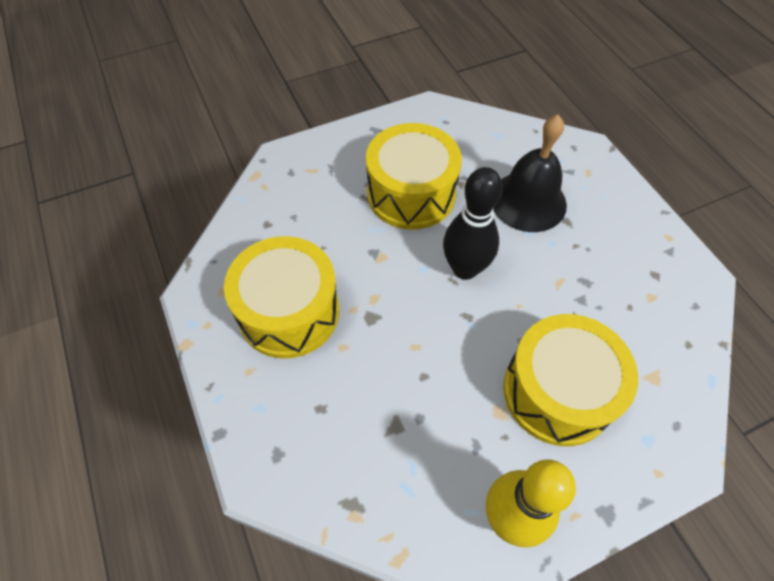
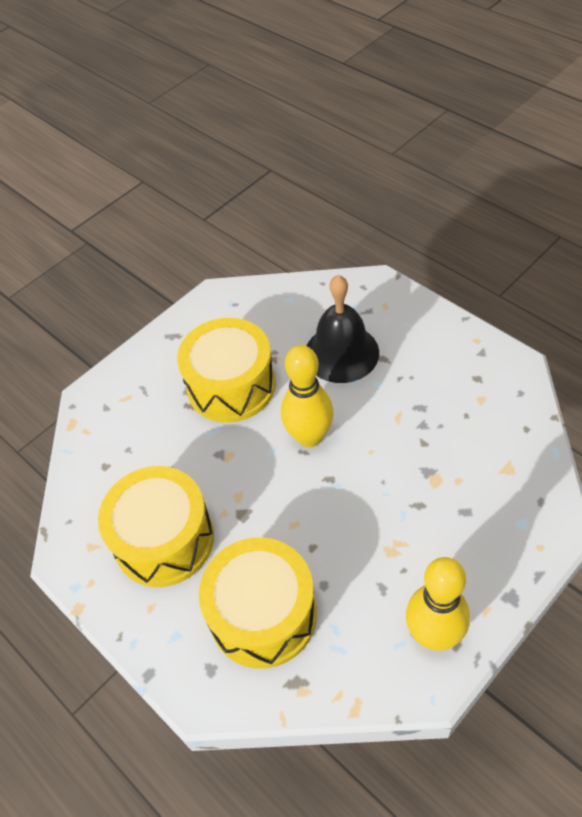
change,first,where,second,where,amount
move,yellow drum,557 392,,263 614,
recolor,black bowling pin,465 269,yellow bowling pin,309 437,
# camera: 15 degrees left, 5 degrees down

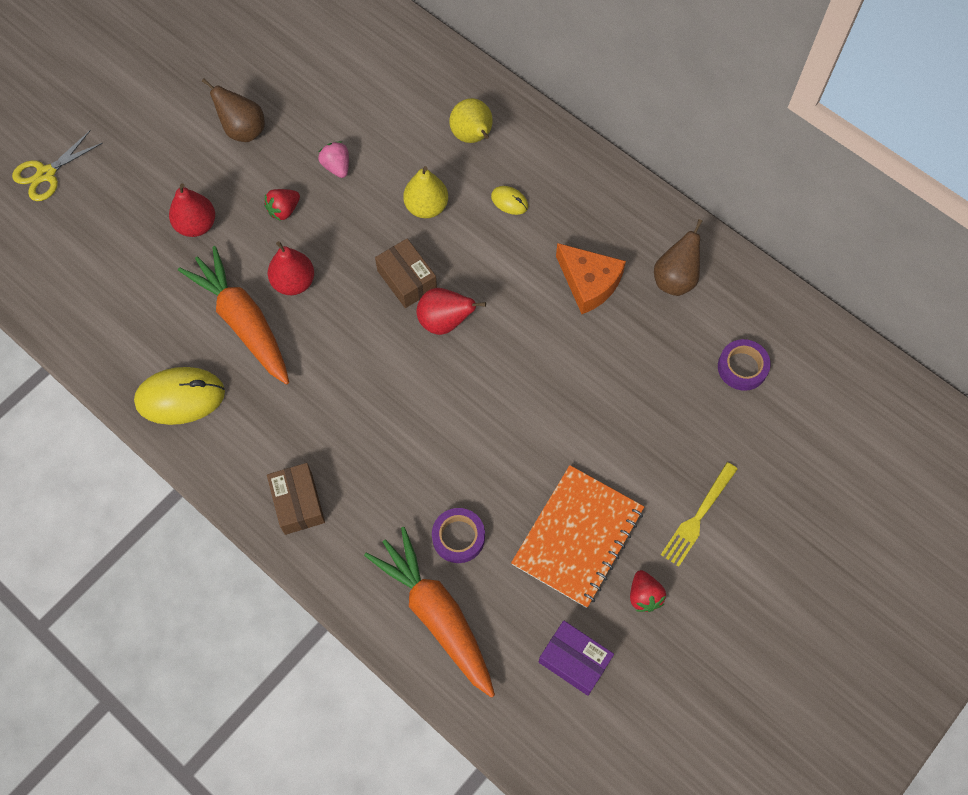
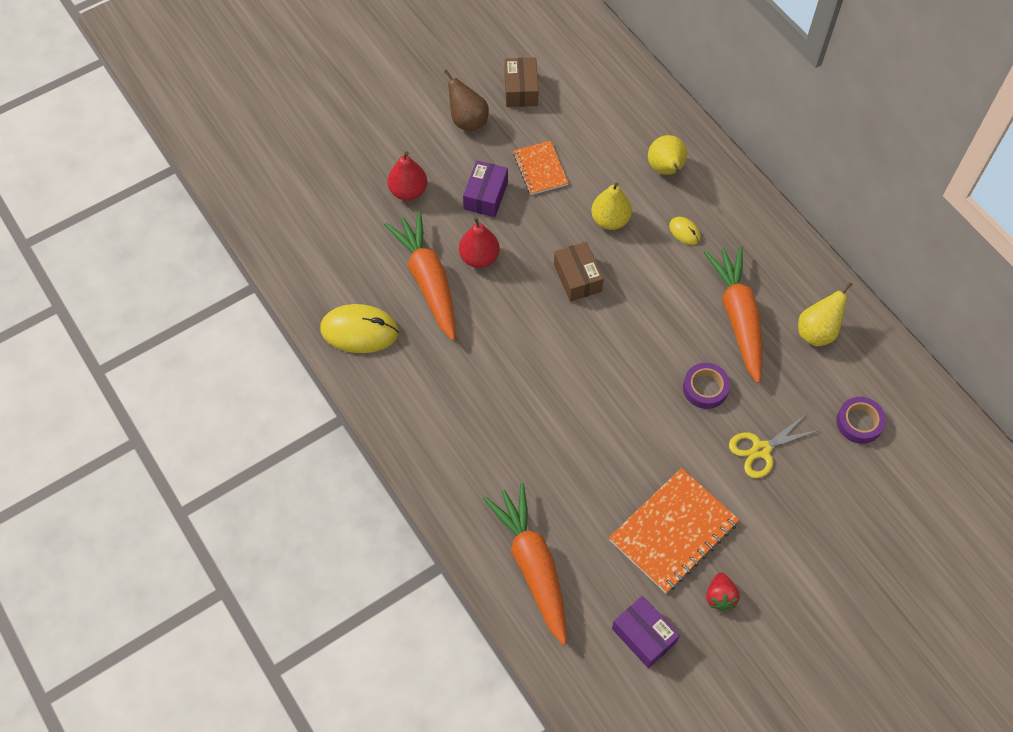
change,first,where,second,where,amount
delete,red pear,445 322,,,
delete,yellow fork,698 517,,,
move,yellow scissors,46 174,,761 450,
move,brown box,298 503,,521 89,
move,purple tape,458 537,,705 388,
replace,red strawberry,284 210,purple box,485 195,
replace,pink strawberry,337 166,orange notebook,540 169,
replace,orange cheese,589 283,orange carrot,738 317,
recolor,brown pear,675 279,yellow pear,817 332,
# camera: 15 degrees right, 5 degrees down

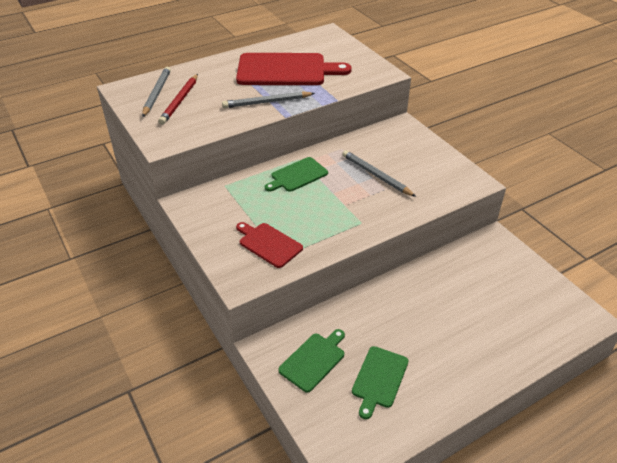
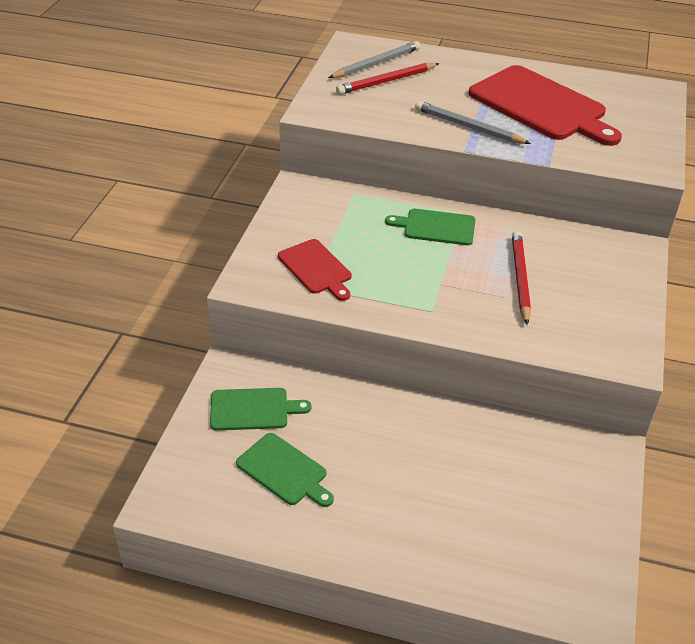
change,first,where,second,where,amount
recolor,grey pencil,376 175,red pencil,520 278,
rotate,red cutting board,268 244,,316 269,150 degrees clockwise
rotate,green cutting board,379 379,,284 471,120 degrees counterclockwise
# camera: 45 degrees right, 0 degrees up

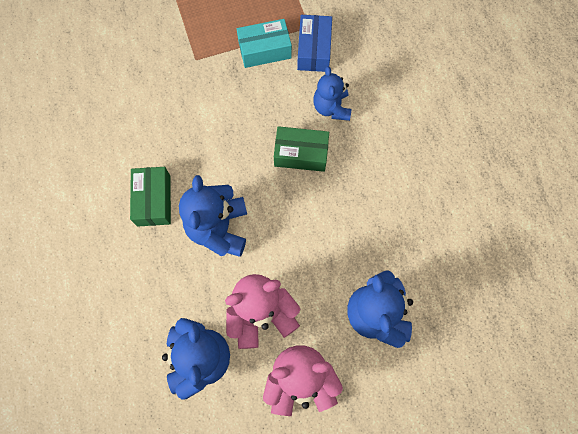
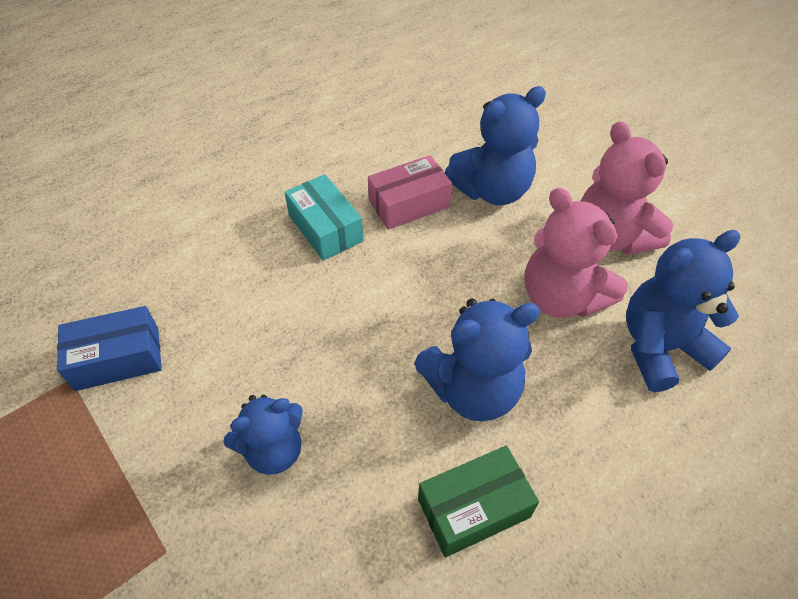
change,first,where,second,where,amount
delete,green box,301 154,,,
insert,,,pink box,409 204,
move,turquoise box,264 50,,325 228,
move,blue teddy bear,331 107,,273 450,
# camera: 110 degrees left, 20 degrees down

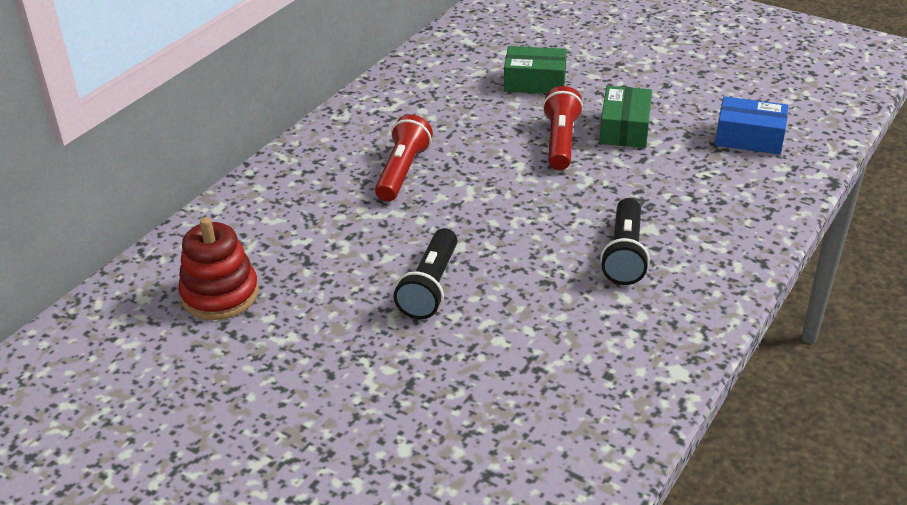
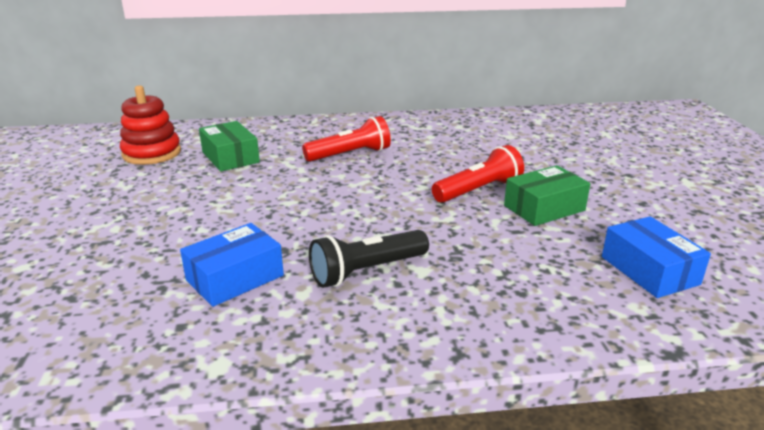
change,first,where,second,where,amount
delete,black flashlight,430 287,,,
insert,,,blue box,235 278,
move,green box,535 82,,230 157,
# camera: 50 degrees right, 10 degrees down

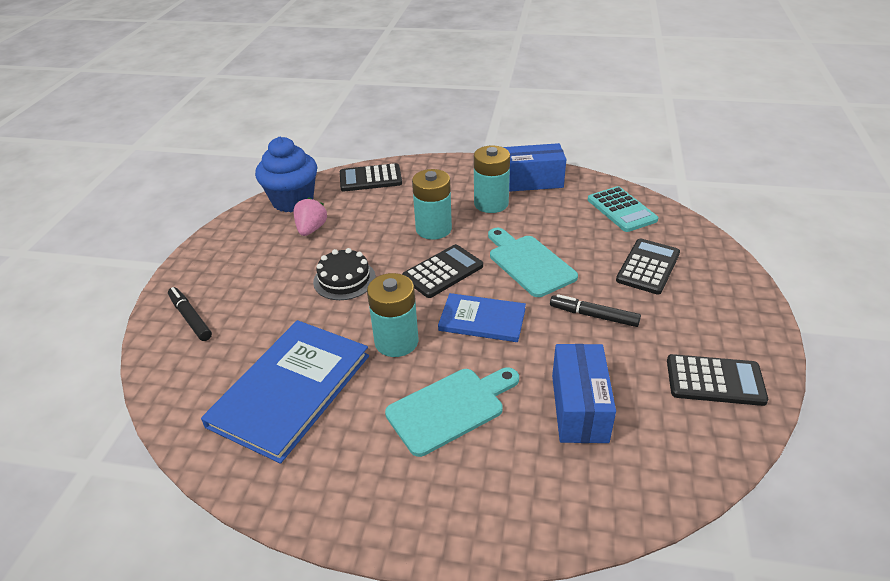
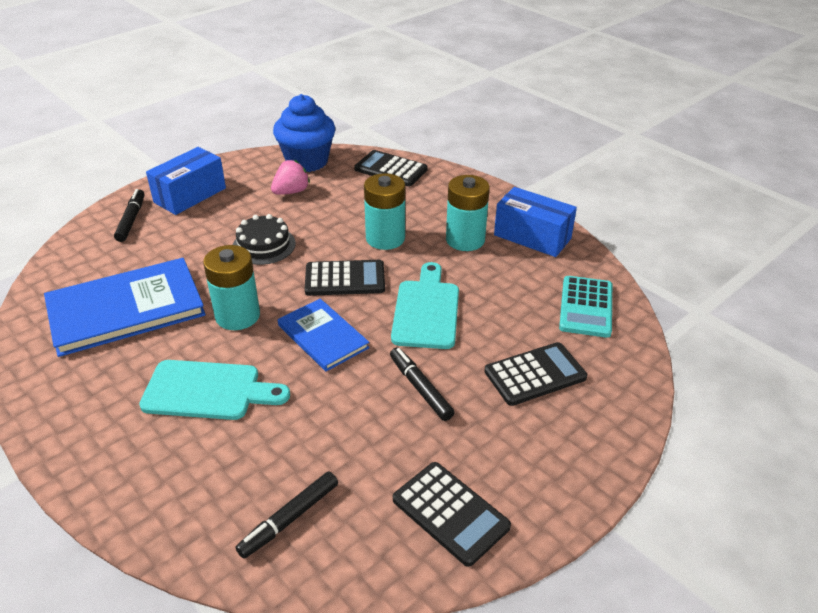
change,first,where,second,where,amount
insert,,,black marker,289 519,
move,blue box,579 408,,190 195,
# camera: 35 degrees right, 0 degrees up

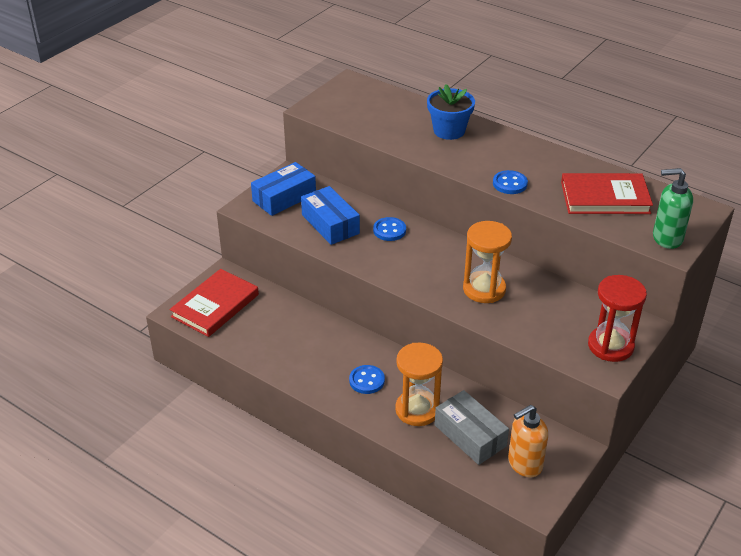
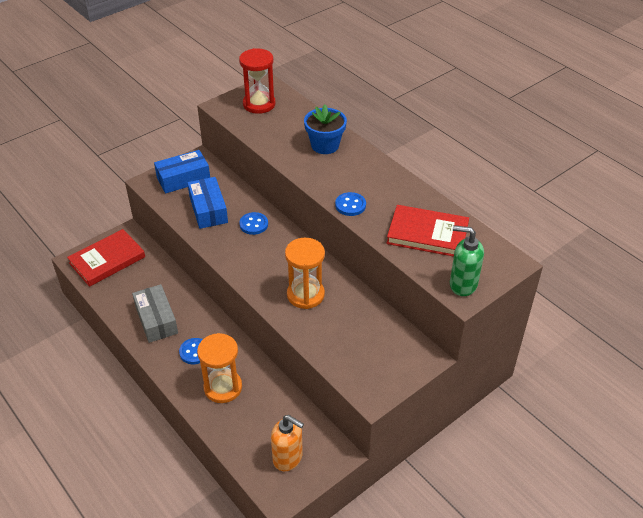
change,first,where,second,where,amount
move,grey box,470 435,,156 320,
move,red hourglass,610 346,,259 104,
rotate,orange soap dispenser,524 464,,288 458,135 degrees counterclockwise
# camera: 15 degrees right, 5 degrees up

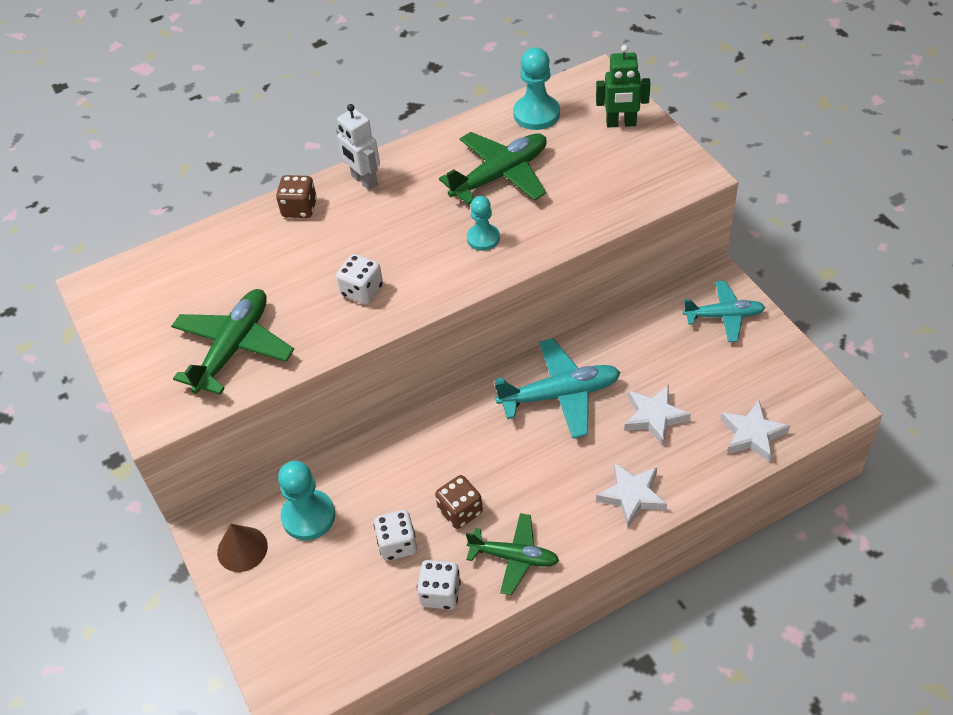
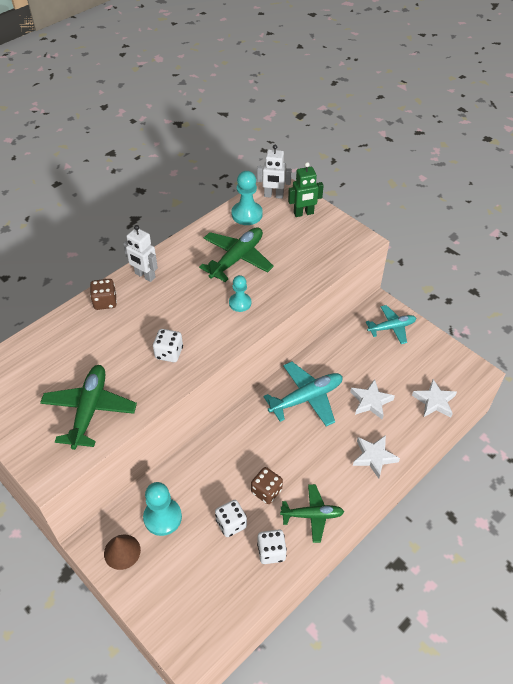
change,first,where,second,where,amount
insert,,,white robot,273 196,
# camera: 20 degrees left, 0 degrees up

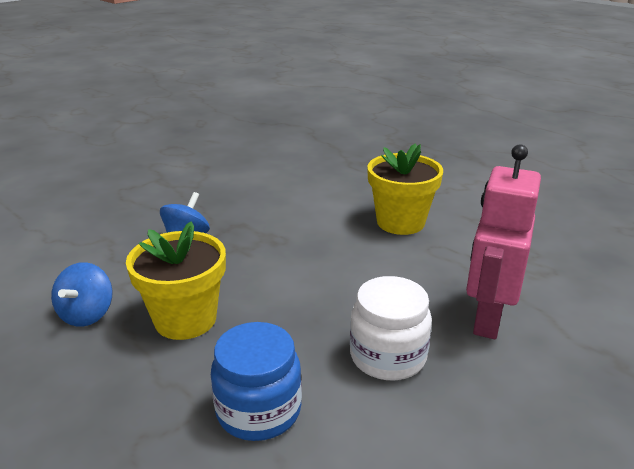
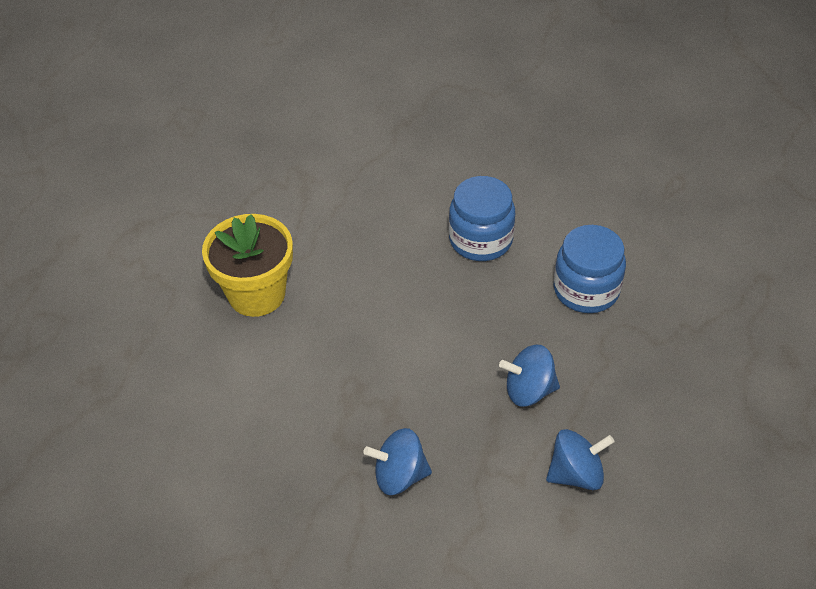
change,first,where,second,where,amount
delete,pink robot,487 319,,,
replace,yellow flower pot,185 319,blue spinning top,529 390,
recolor,white jar,388 356,blue jar,480 240,
# camera: 115 degrees left, 20 degrees up

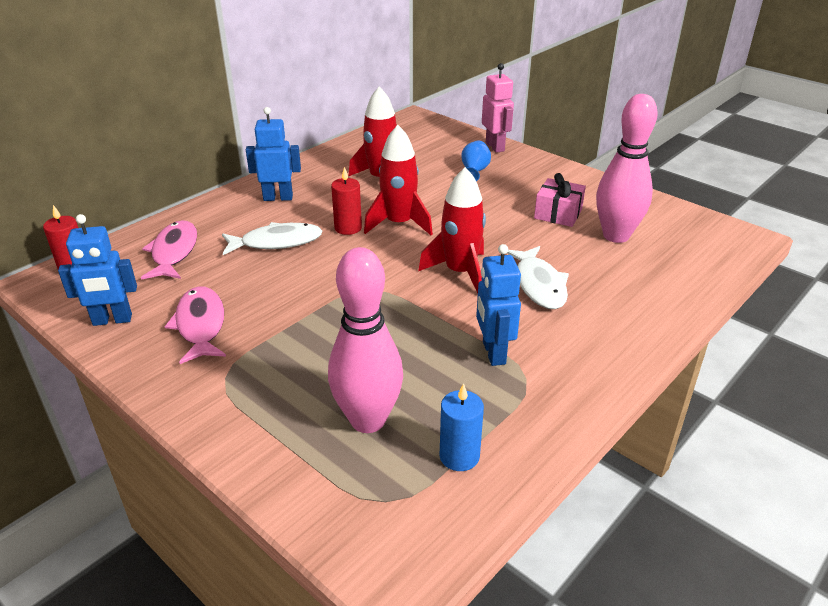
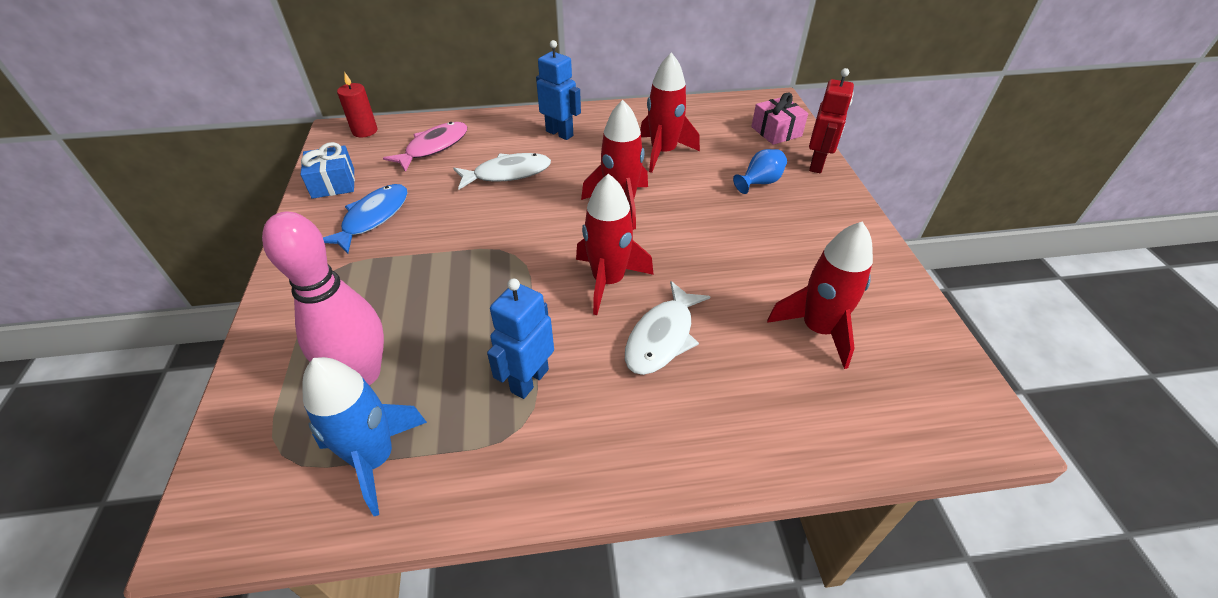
change,first,where,second,where,amount
delete,red candle,348 228,,,
move,pink gift,558 214,,776 131,
replace,blue robot,112 320,blue gift,333 183,
replace,blue candle,459 456,blue rocket,375 459,
replace,pink bowling pin,616 236,red rocket,818 329,
recolor,pink fish,200 325,blue fish,373 218,
recolor,pink robot,495 147,red robot,817 164,
rotate,white fish,276 242,,507 174,45 degrees counterclockwise
# camera: 40 degrees right, 10 degrees up

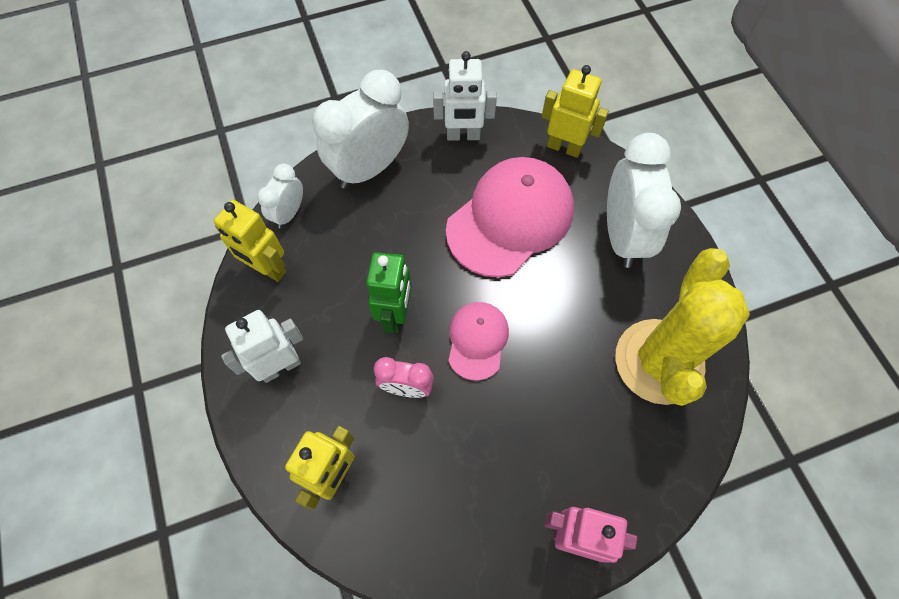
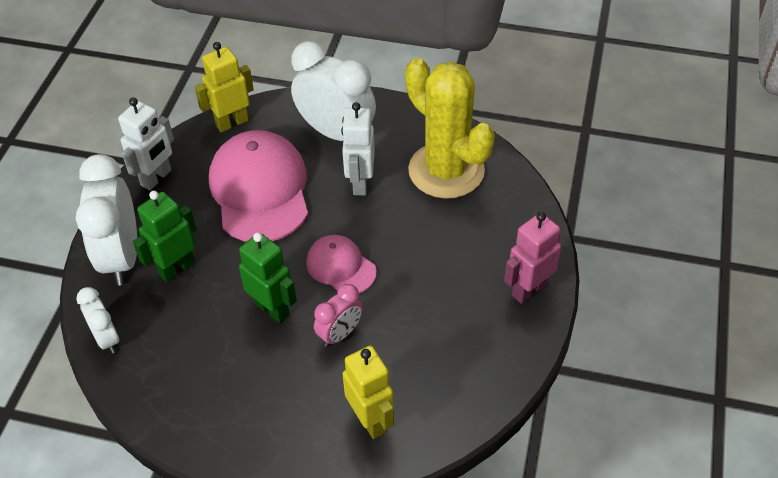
change,first,where,second,where,amount
delete,yellow robot,267 269,,,
insert,,,green robot,176 268,
move,white robot,280 366,,360 183,
# camera: 55 degrees left, 15 degrees down

